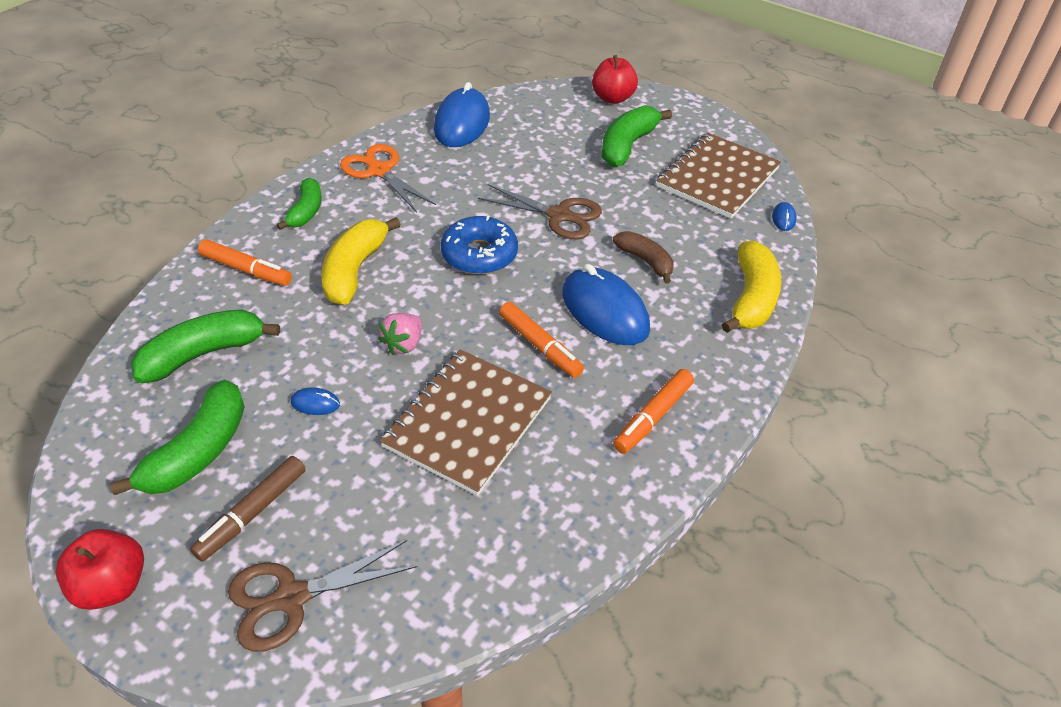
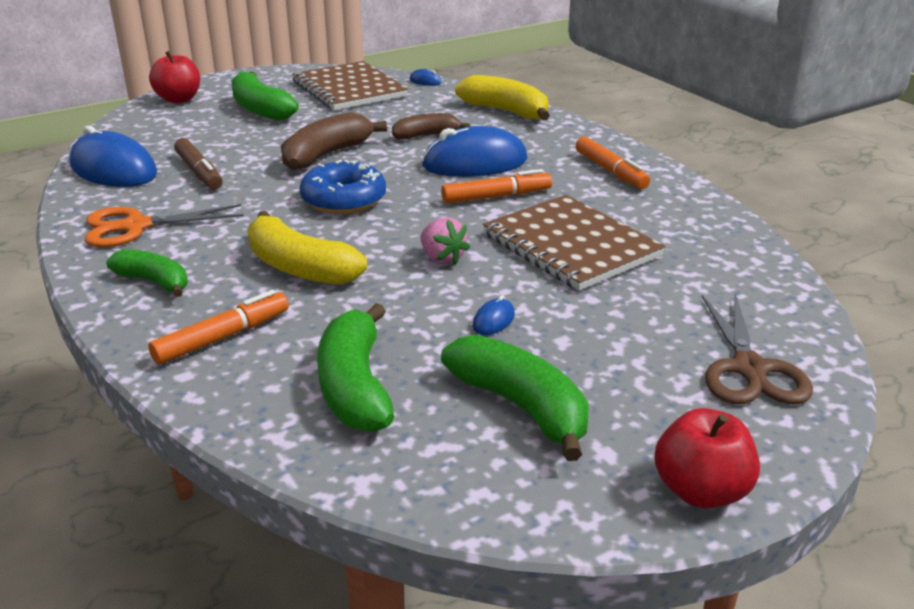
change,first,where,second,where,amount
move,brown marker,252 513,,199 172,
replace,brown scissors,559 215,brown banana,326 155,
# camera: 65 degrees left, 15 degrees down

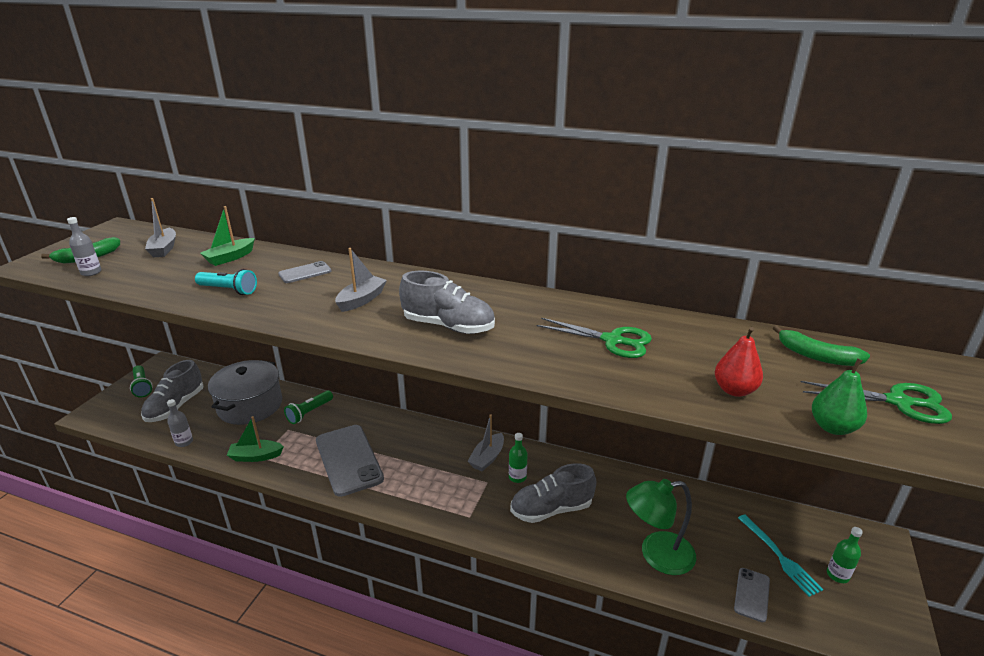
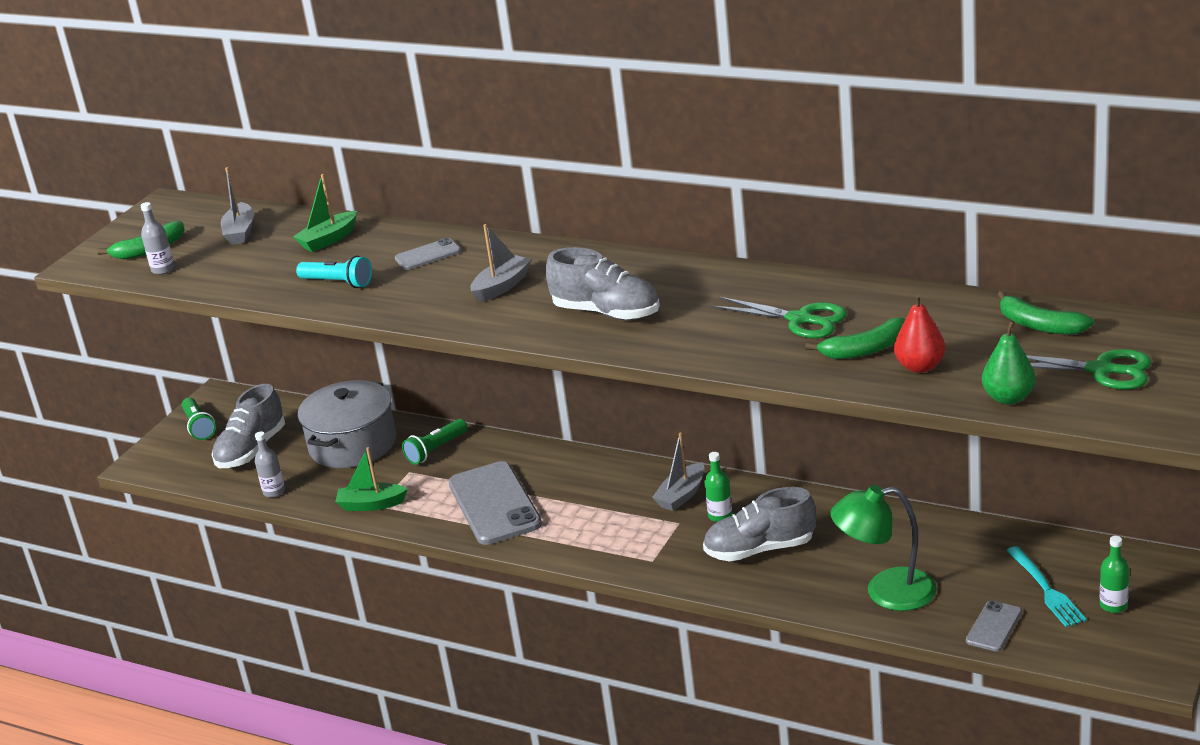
change,first,where,second,where,amount
insert,,,green banana,865 349,
# camera: 10 degrees right, 0 degrees up

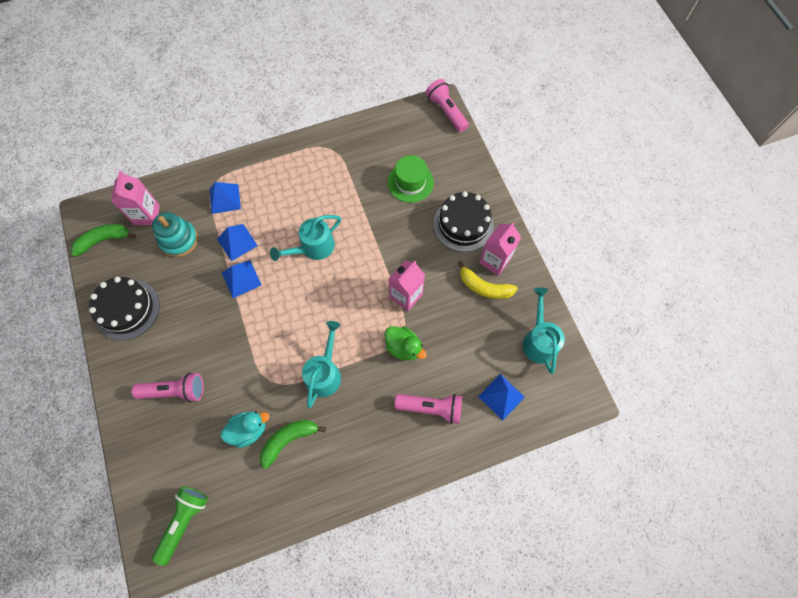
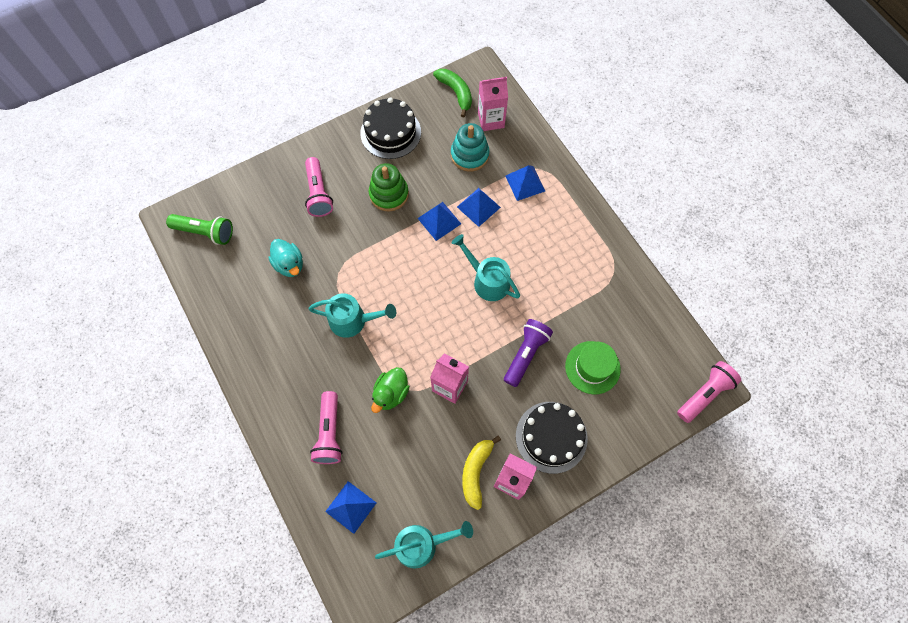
change,first,where,second,where,amount
delete,green banana,288 440,,,
insert,,,green stacking toy,389 194,
insert,,,purple flashlight,526 354,
# camera: 80 degrees right, 0 degrees up

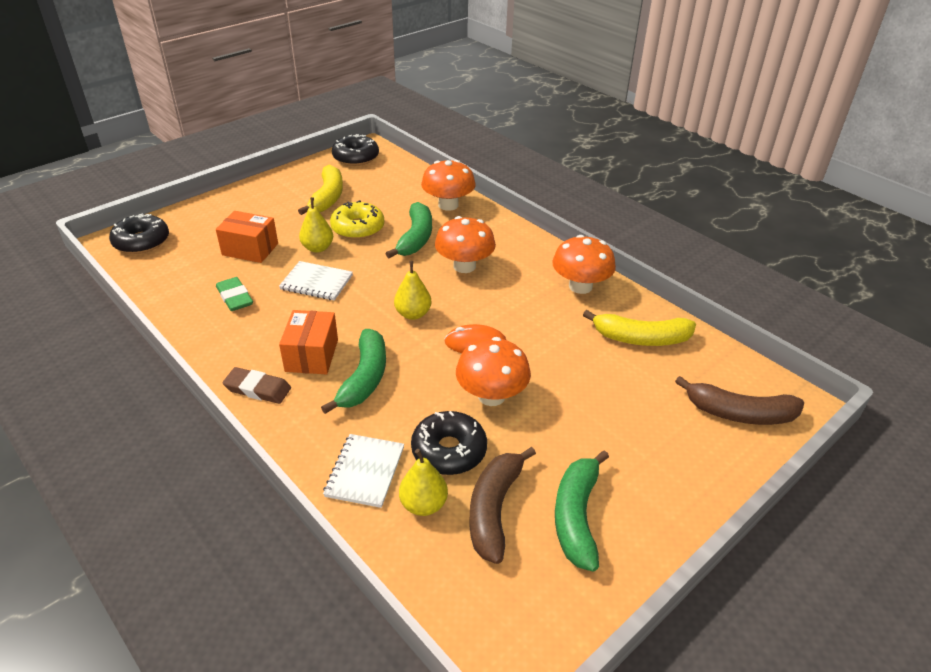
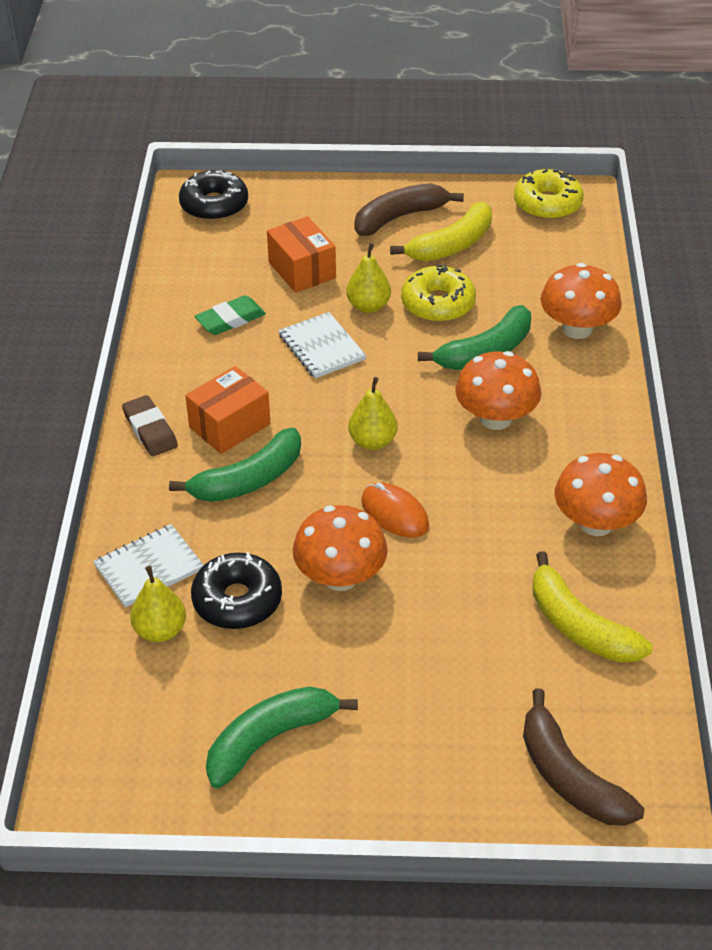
change,first,where,second,where,amount
move,brown banana,494 510,,399 217,
recolor,black donut,356 157,yellow donut,547 204,
rotate,green eraser,235 297,,230 319,45 degrees clockwise
# camera: 45 degrees right, 5 degrees up

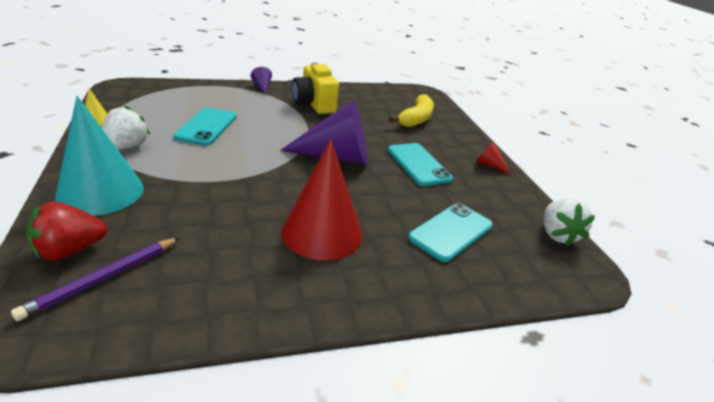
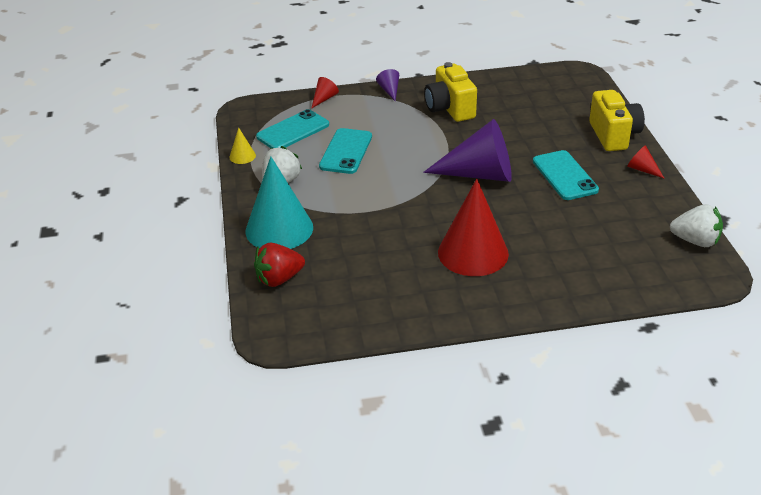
change,first,where,second,where,amount
delete,purple pencil,103 279,,,
delete,yellow banana,416 119,,,
insert,,,red cone,324 99,
insert,,,yellow camera,613 135,
move,turquoise phone,451 232,,293 131,
rotate,white strawberry,557 235,,695 241,75 degrees counterclockwise
# camera: 10 degrees right, 5 degrees up

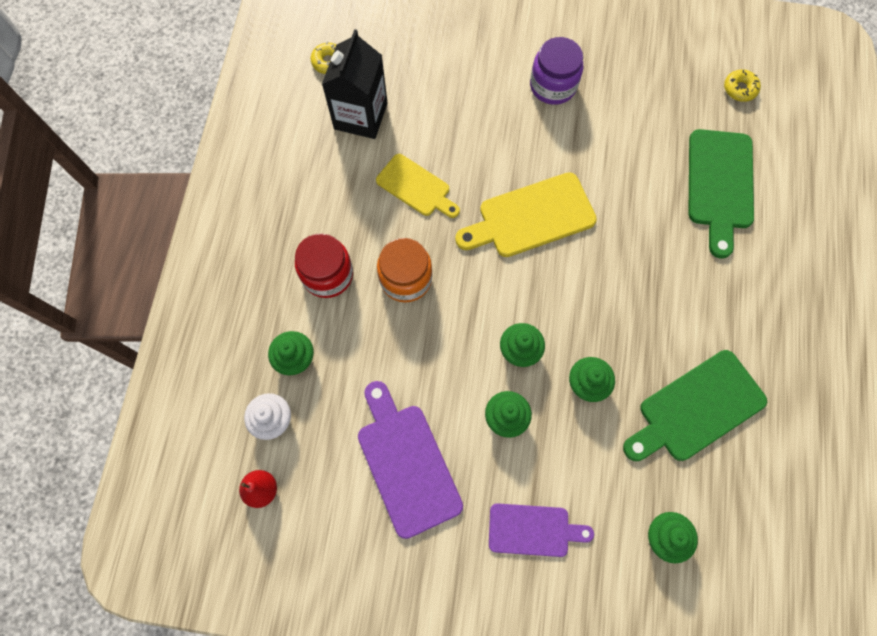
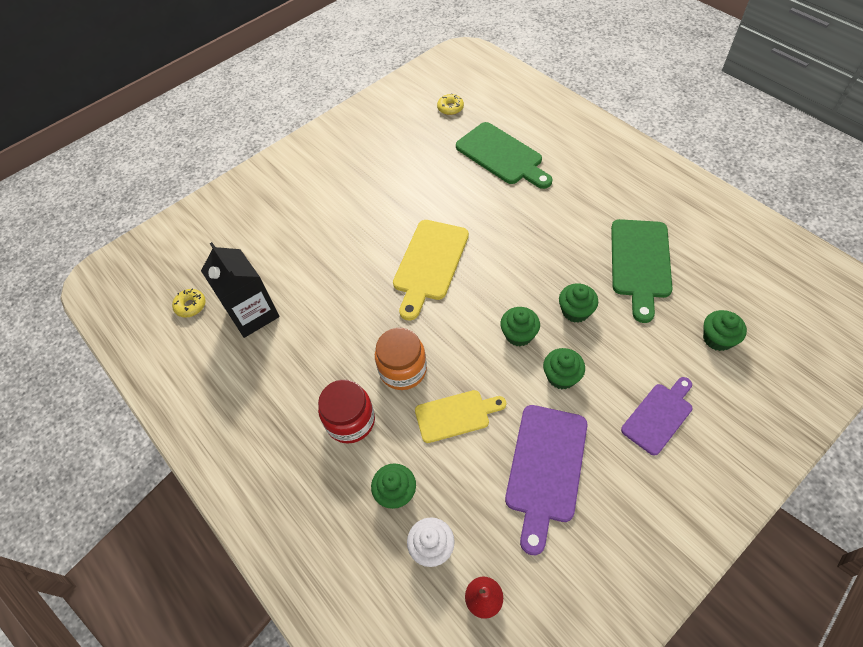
change,first,where,second,where,amount
delete,purple jar,553 86,,,
move,yellow cutting board,416 187,,456 415,
rotate,purple cutting board,406 463,,545 468,90 degrees counterclockwise
# camera: 45 degrees left, 15 degrees down

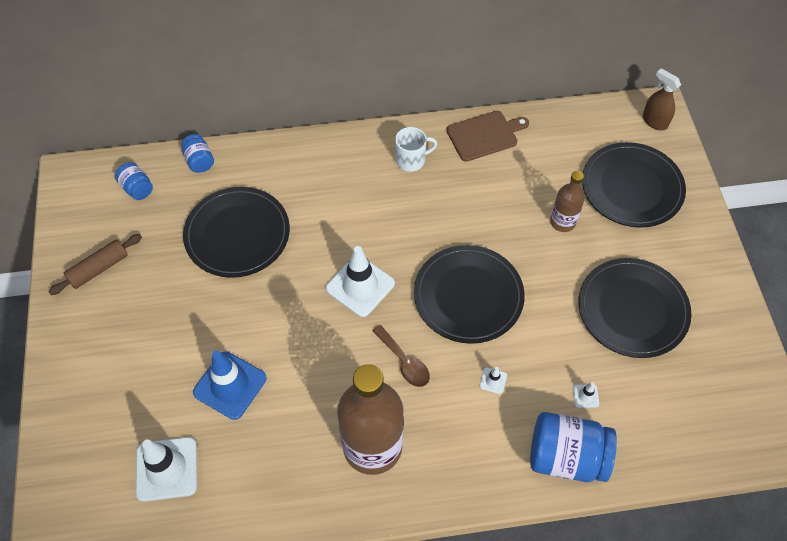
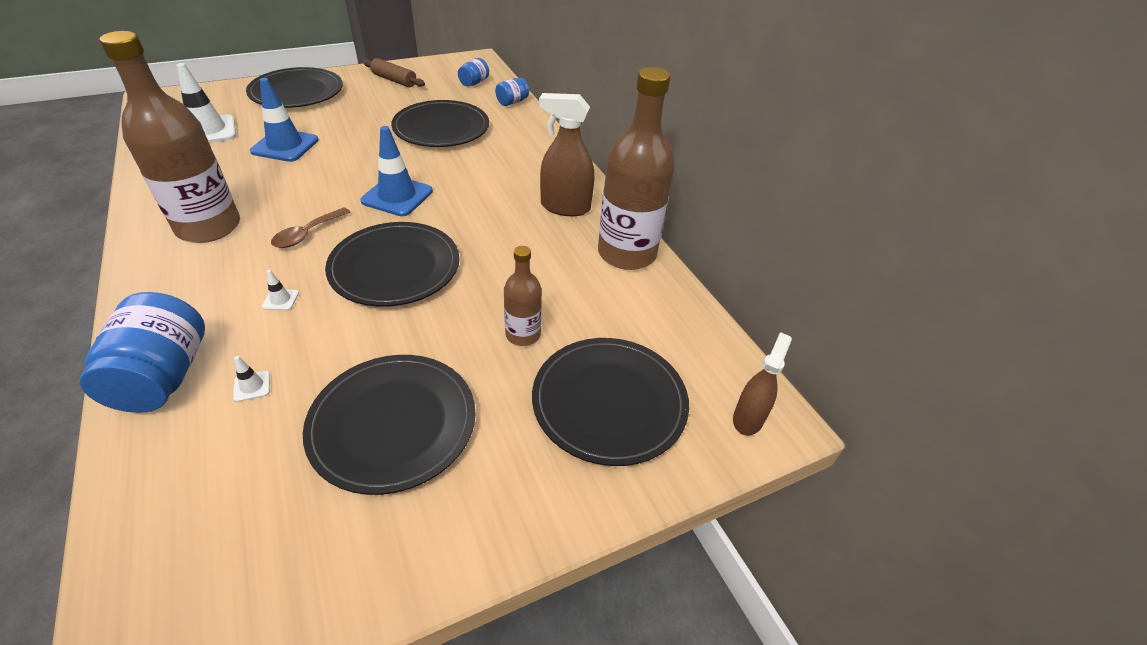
change,first,where,second,where,amount
insert,,,black plate,297 92,
replace,white mug,411 160,brown spray bottle,565 207,
replace,brown cutting board,484 135,brown bottle,627 253,
recolor,white traffic cone,360 286,blue traffic cone,397 196,
# camera: 70 degrees right, 15 degrees down

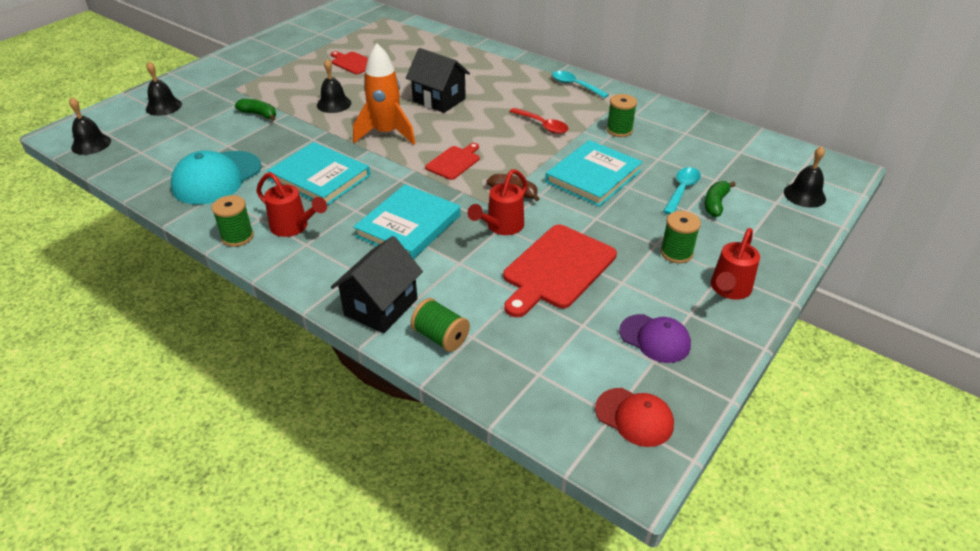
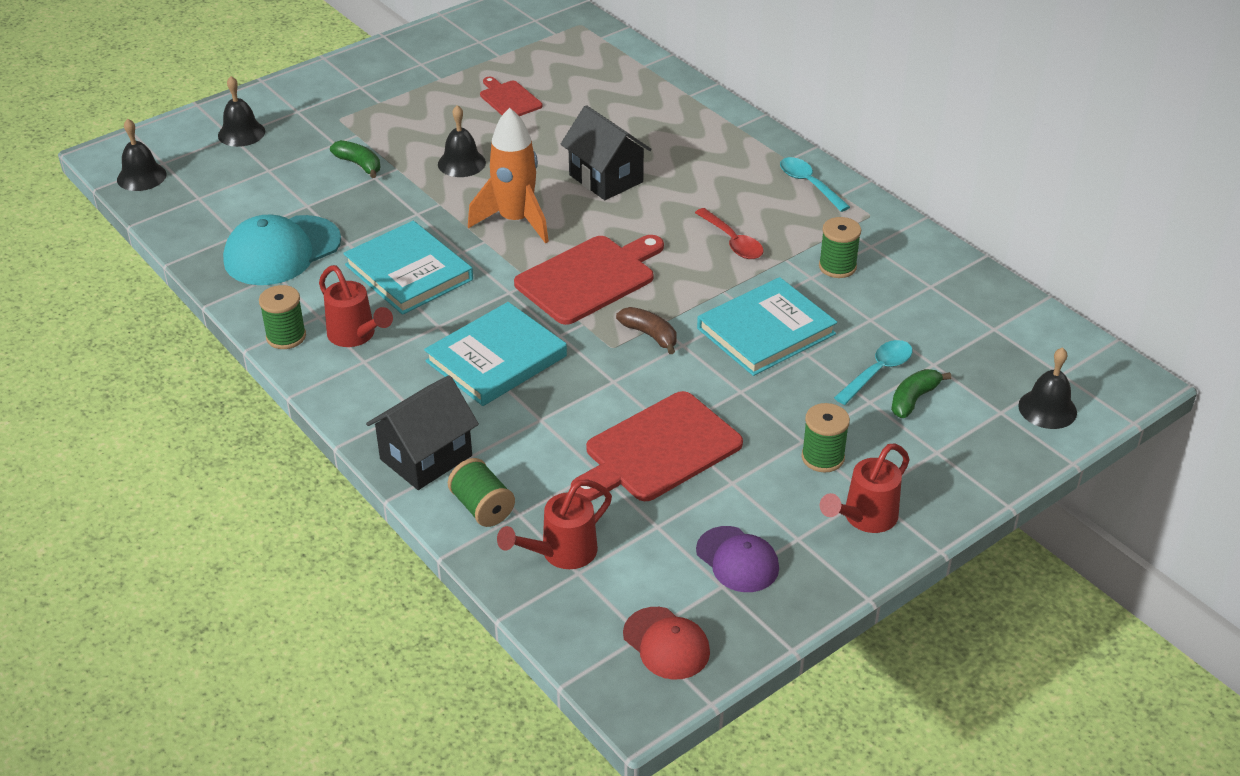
change,first,where,second,where,amount
move,red watering can,501 227,,560 554,
resize,red cutting board,454 162,,589 278,x1.80
# camera: 15 degrees right, 0 degrees up

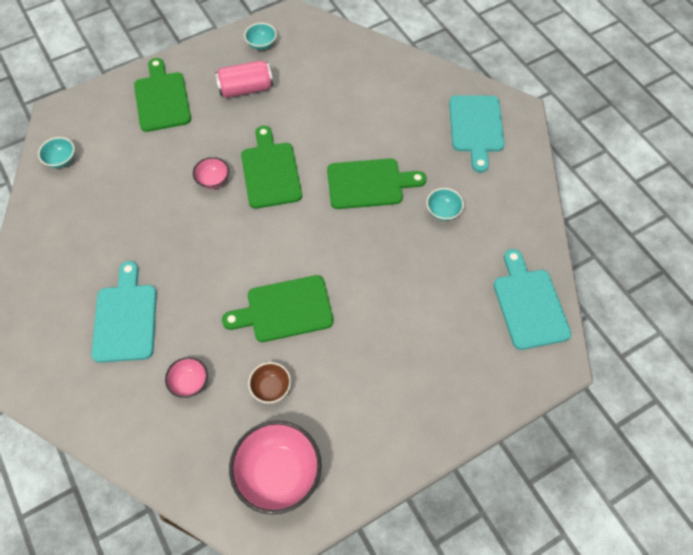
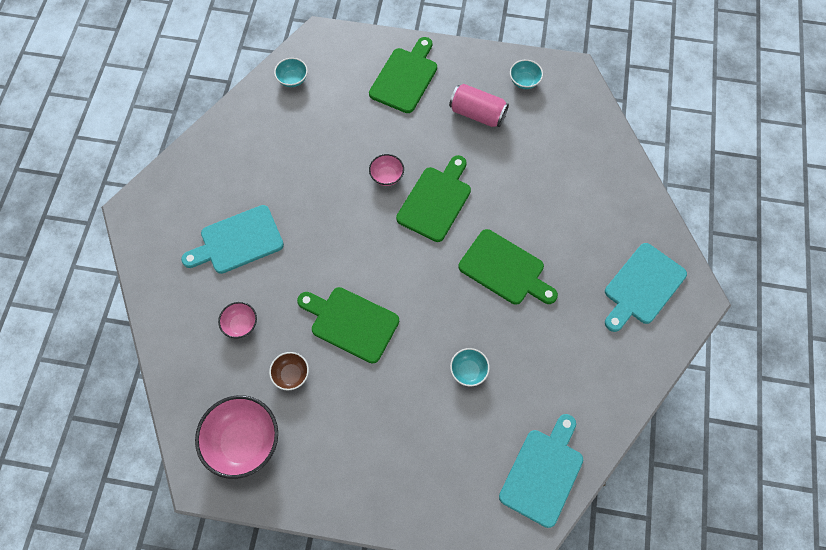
change,first,where,second,where,amount
move,turquoise bowl,443 211,,468 371,
rotate,turquoise cutting board,126 318,,238 241,150 degrees counterclockwise
# camera: 40 degrees right, 5 degrees up

